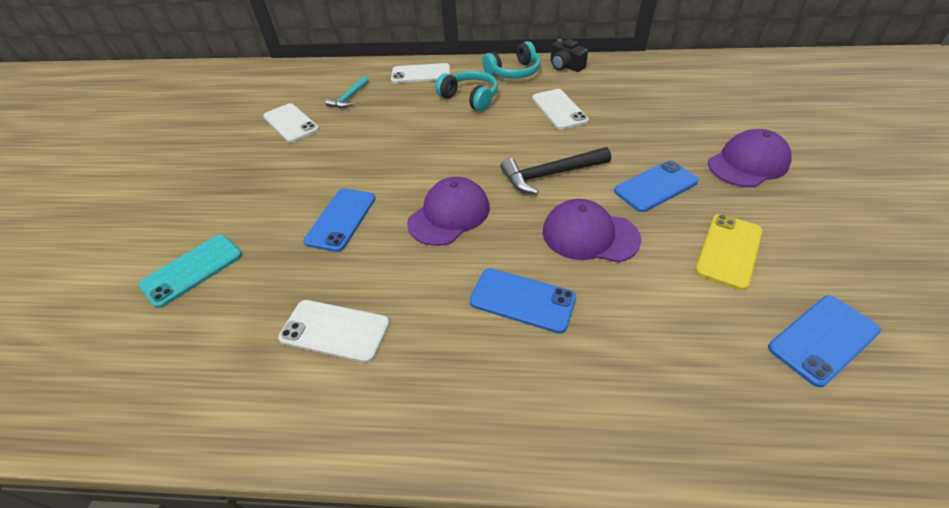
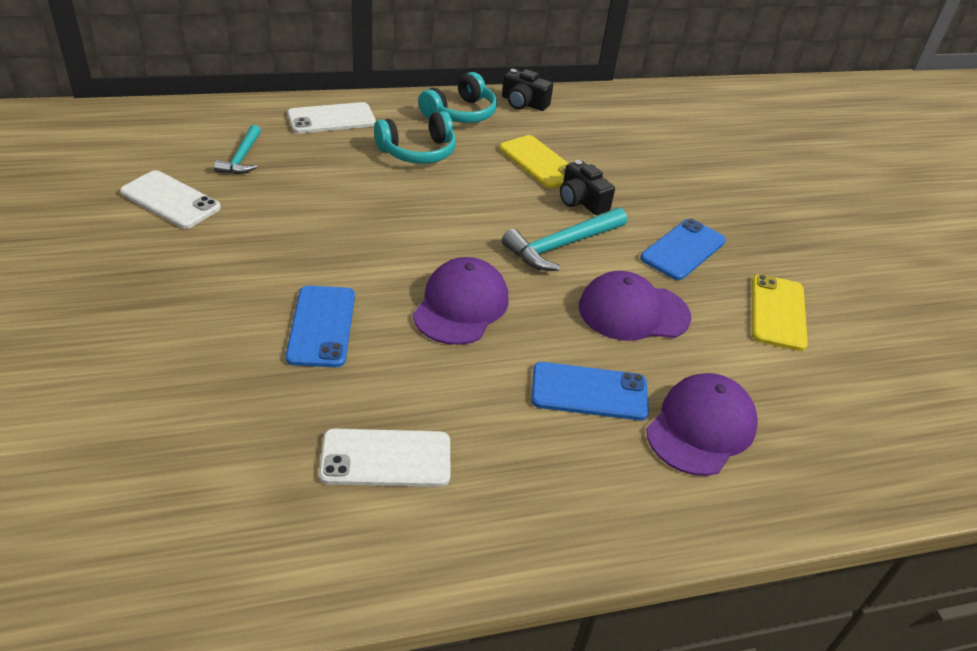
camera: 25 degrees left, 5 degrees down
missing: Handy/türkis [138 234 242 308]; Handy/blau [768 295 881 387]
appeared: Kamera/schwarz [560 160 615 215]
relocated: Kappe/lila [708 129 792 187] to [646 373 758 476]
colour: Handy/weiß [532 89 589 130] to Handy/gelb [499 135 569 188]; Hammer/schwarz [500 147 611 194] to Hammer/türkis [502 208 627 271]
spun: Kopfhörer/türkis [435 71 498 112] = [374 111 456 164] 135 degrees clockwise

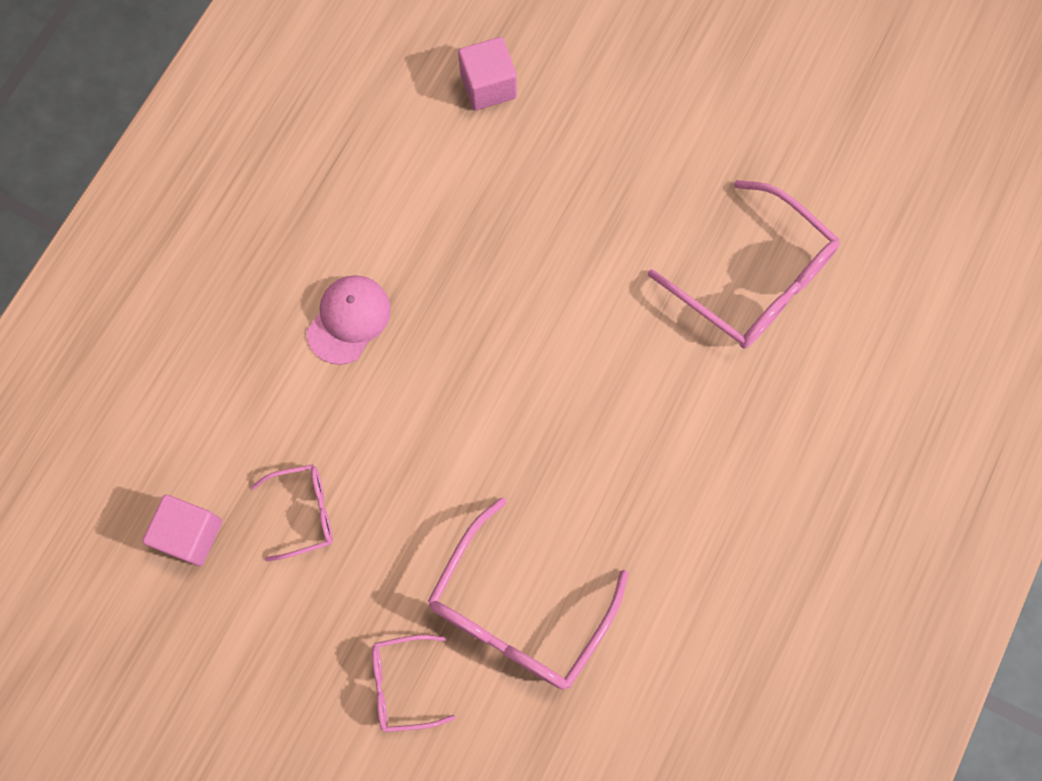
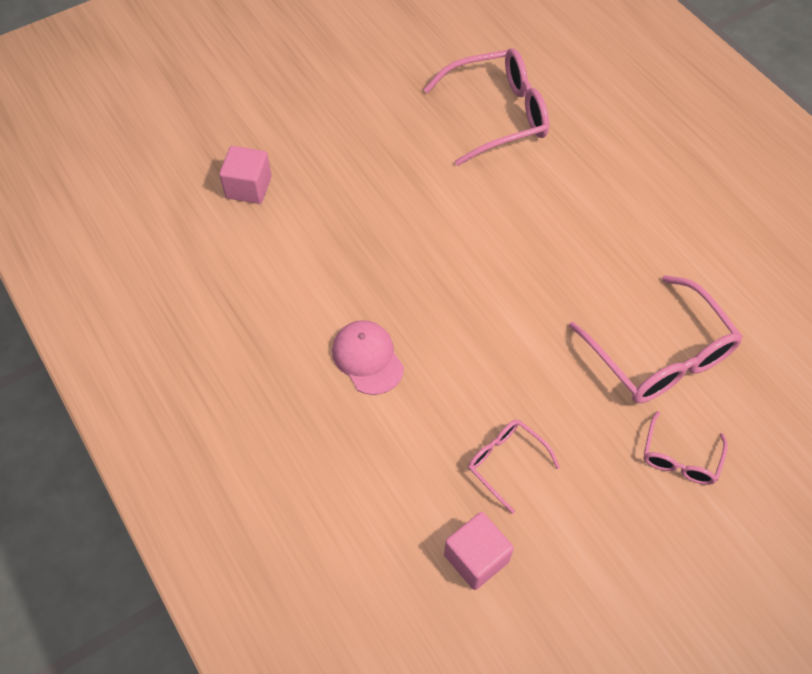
camera: 60 degrees left, 15 degrees down
spun: Brille/rosa [251 464 333 561] = [468 420 560 514] 60 degrees counterclockwise

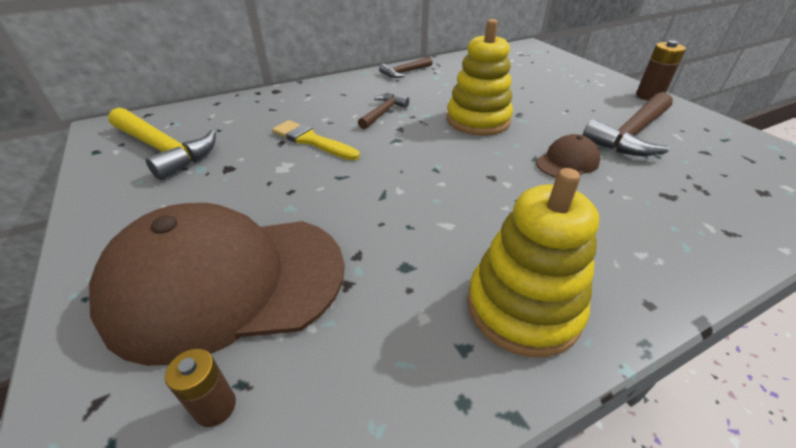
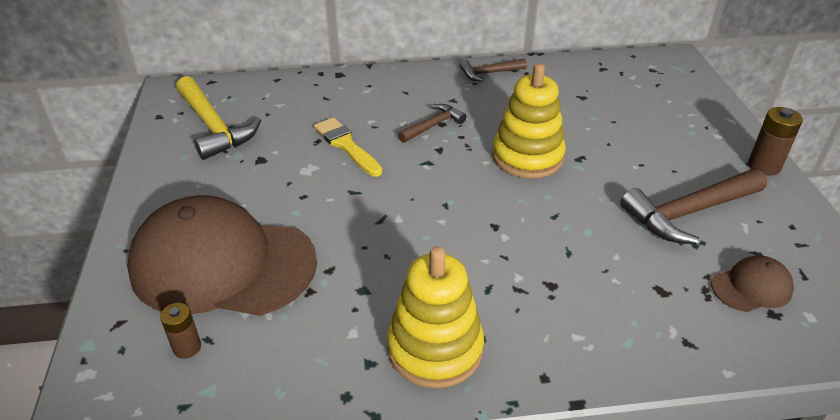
camera: 20 degrees right, 0 degrees up
relocated: Kappe/braun [536 134 601 178] to [711 256 794 312]

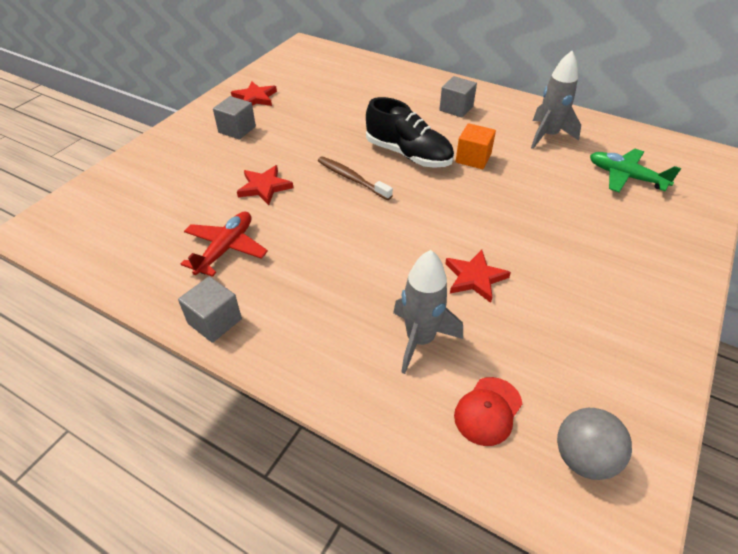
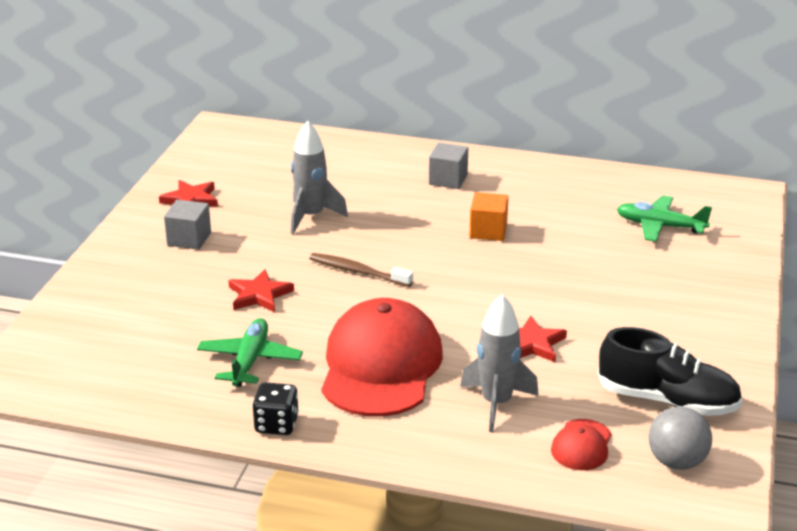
camera: 15 degrees left, 15 degrees down
appeared: Kappe/rot [322 298 443 417]
relocated: Rakete/grau [531 51 581 149] to [291 121 348 234]; Schuh/schwarz [366 97 454 168] to [598 327 742 416]
exchanged: Kubus/grau [178 276 242 343] to Spielwürfel/schwarz [252 382 299 435]
colour: Flugzeug/rot [181 211 268 277] to Flugzeug/grün [197 318 303 387]

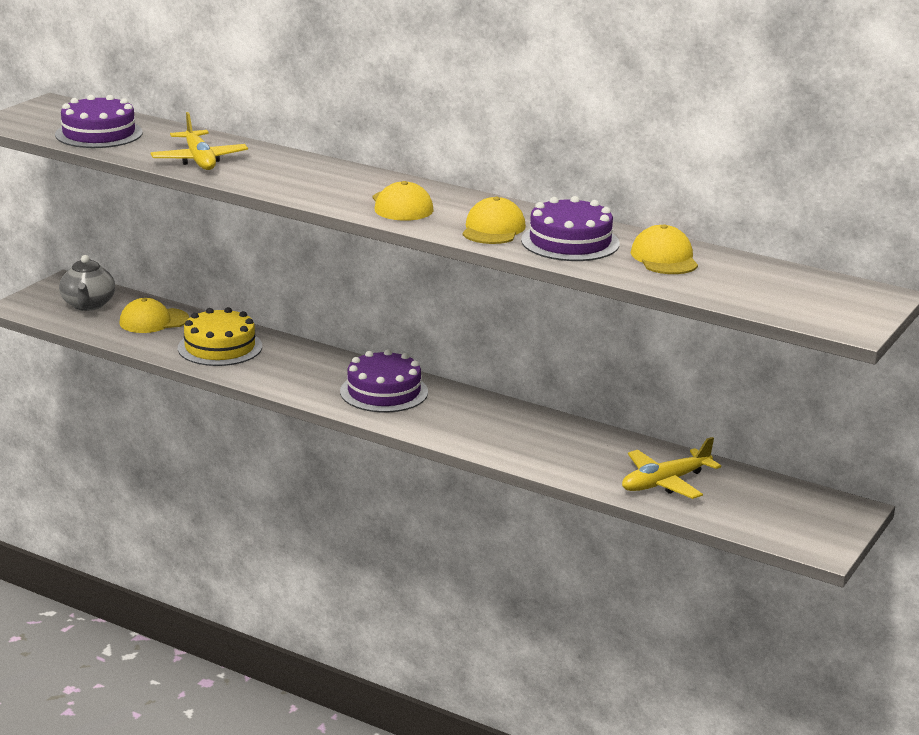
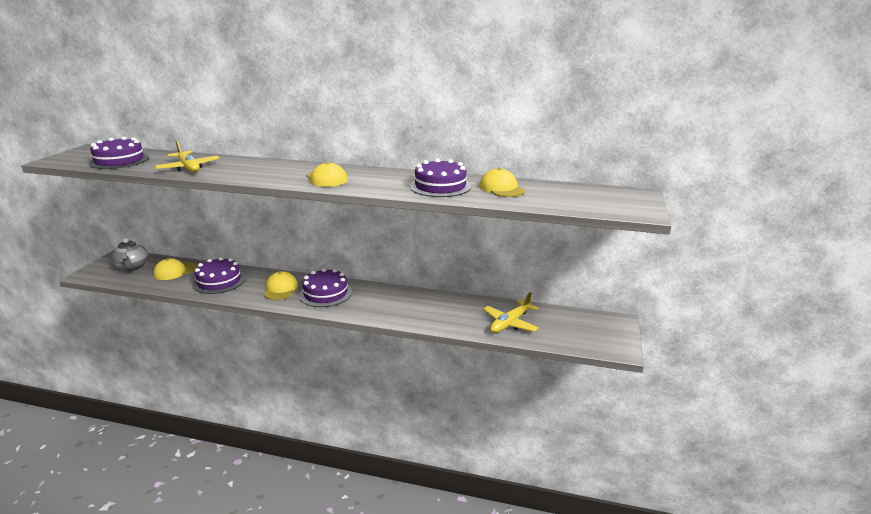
camera: 15 degrees left, 0 degrees up
relocated: Kappe/gelb [463 197 526 244] to [264 271 298 300]
colour: Kuchen/gelb [178 307 262 366] to Kuchen/lila [192 257 245 294]

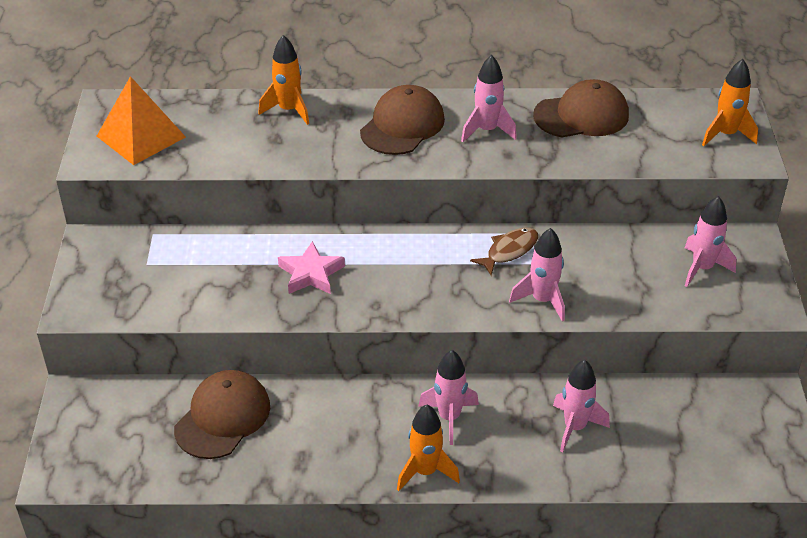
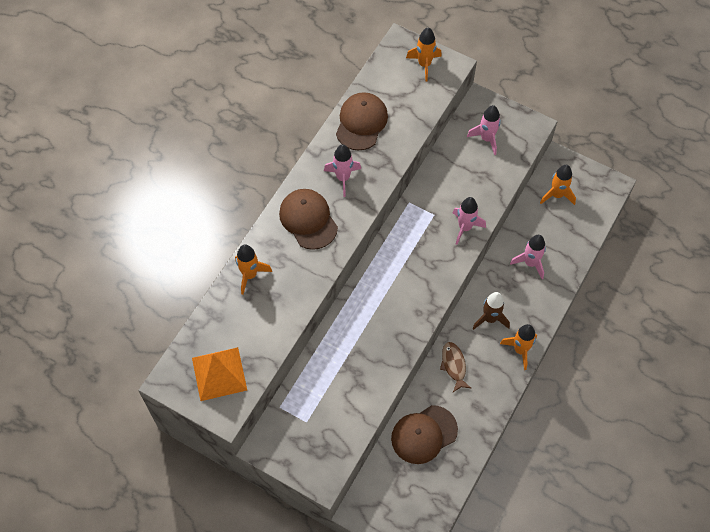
camera: 60 degrees left, 20 degrees up
missing: Stern/rosa [278 241 345 294]
appeared: Rakete/orange [540 165 576 205]
relocated: Fisch/braun [470 227 538 276] to [440 342 471 392]
colour: Rakete/rosa [418 350 479 445] to Rakete/braun [472 292 510 330]
spun: Kappe/braun [174 370 270 459] = [391 405 458 464] 90 degrees counterclockwise

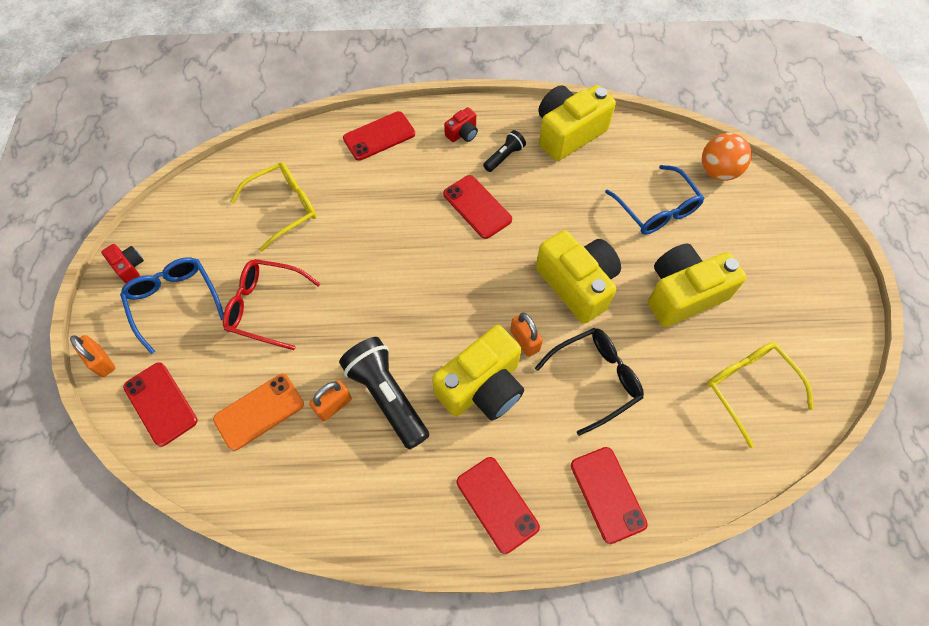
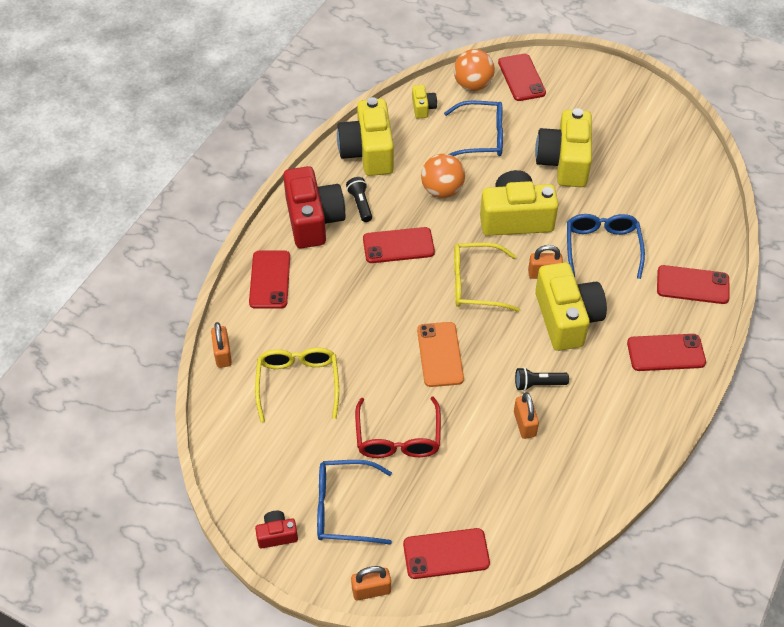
camera: 60 degrees left, 10 degrees down
appeared: Handy/rot [498 54 546 101]; Kamera/gelb [412 85 437 119]; Ball/orange [421 154 465 198]; Vorhängeschloss/orange [211 322 232 368]
relocated: Brille/gelb [707 342 814 448] to [454 243 520 312]; Handy/orange [213 374 304 451] to [417 322 464 387]
colour: Brille/schwarz [535 328 644 436] to Brille/blau [567 214 645 279]
spun: Brille/rot [223 259 320 350] = [355 396 441 458] 45 degrees counterclockwise
size: Kamera/rot [444 107 478 142] = [283 166 345 248] x2.19; Taschenlampe/schwarz [339 337 429 450] = [515 367 569 391] x0.51

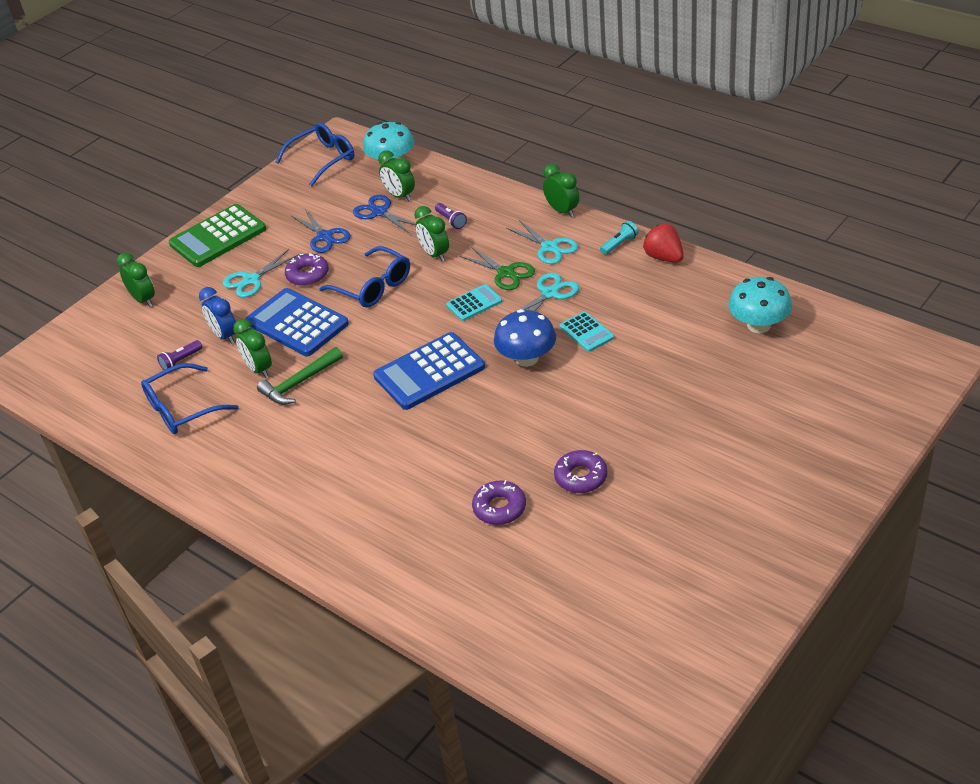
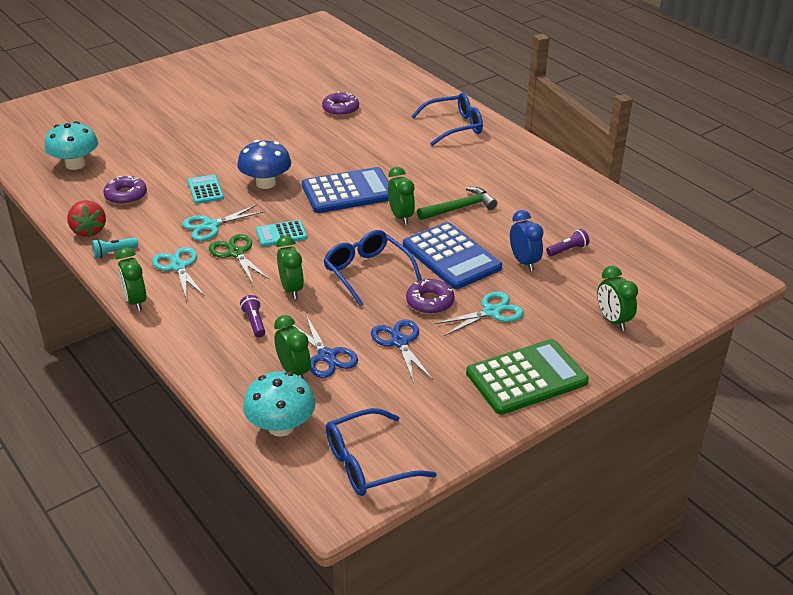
camera: 170 degrees left, 5 degrees down
relocated: Wecker/grün [233 319 272 378] to [388 167 415 225]; Brille/blau [141 363 239 434] to [411 93 483 146]; Donut/lila [554 450 607 493] to [103 176 147 205]

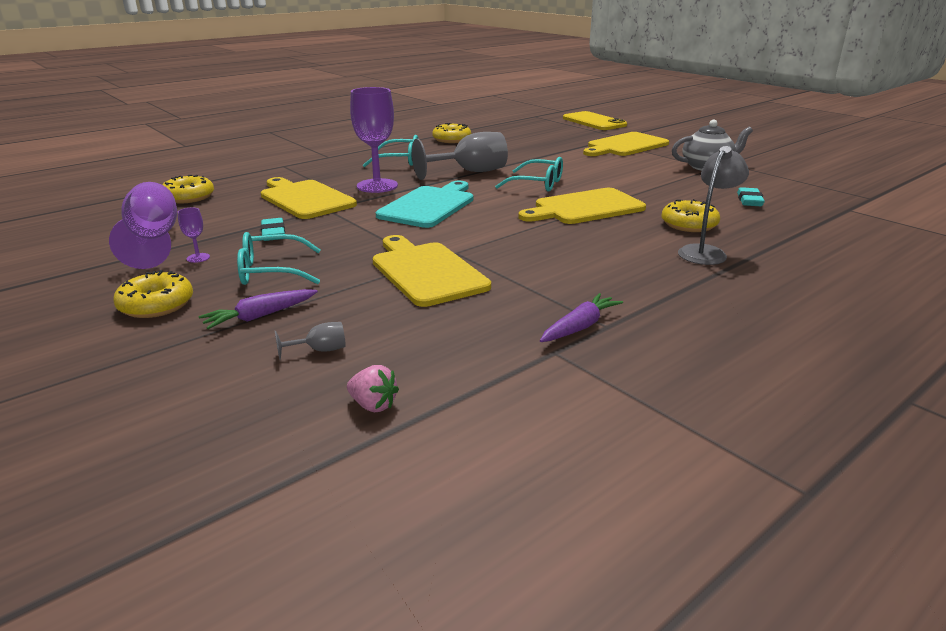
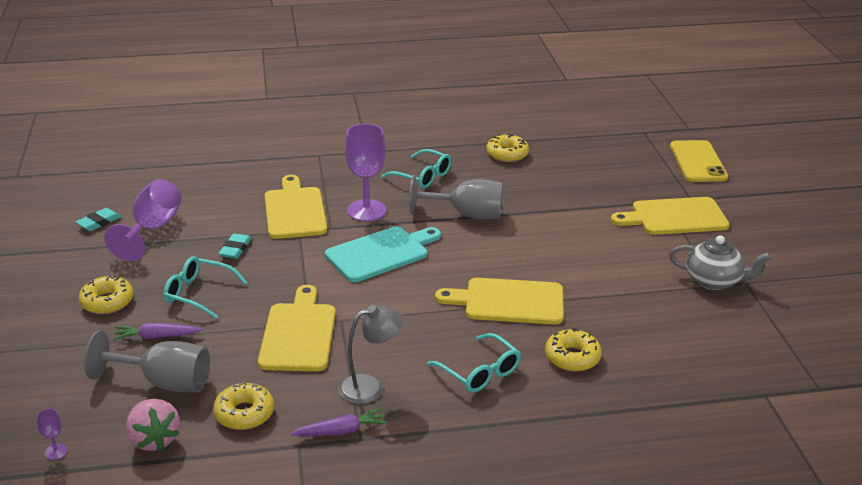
camera: 30 degrees right, 5 degrees up
relocated: Lampe/grau [678 146 749 265] to [339 305 402 404]; Brille/türkis [495 157 563 192] to [427 333 521 393]; Donut/gelb [162 175 214 203] to [213 381 274 430]; Radiergummi/türkis [737 187 765 206] to [76 208 121 231]; Kelch/lila [177 208 210 263] to [36 408 68 460]
size: Kelch/grau [275 322 346 360] = [84 330 210 392] x2.42; Erdbeere/rosa [347 365 399 412] = [126 399 180 451] x1.68

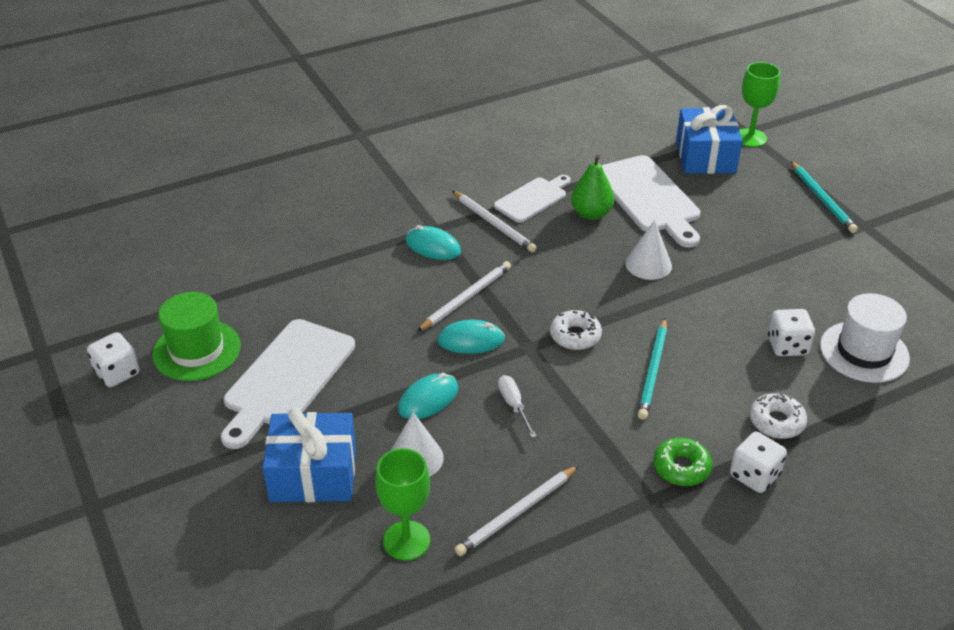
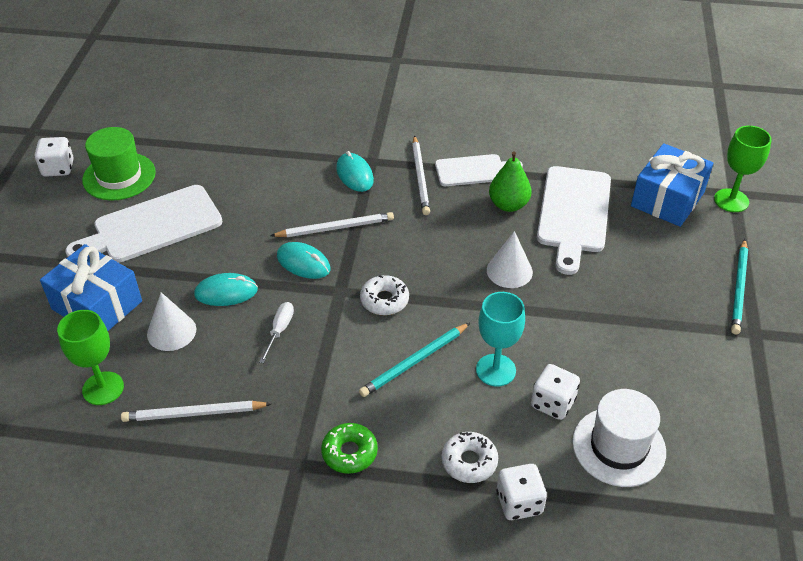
camera: 35 degrees right, 5 degrees up
appeared: Kelch/türkis [476 292 525 386]
relocated: Spielwürfel/weiß [730 432 787 493] to [496 464 547 520]

